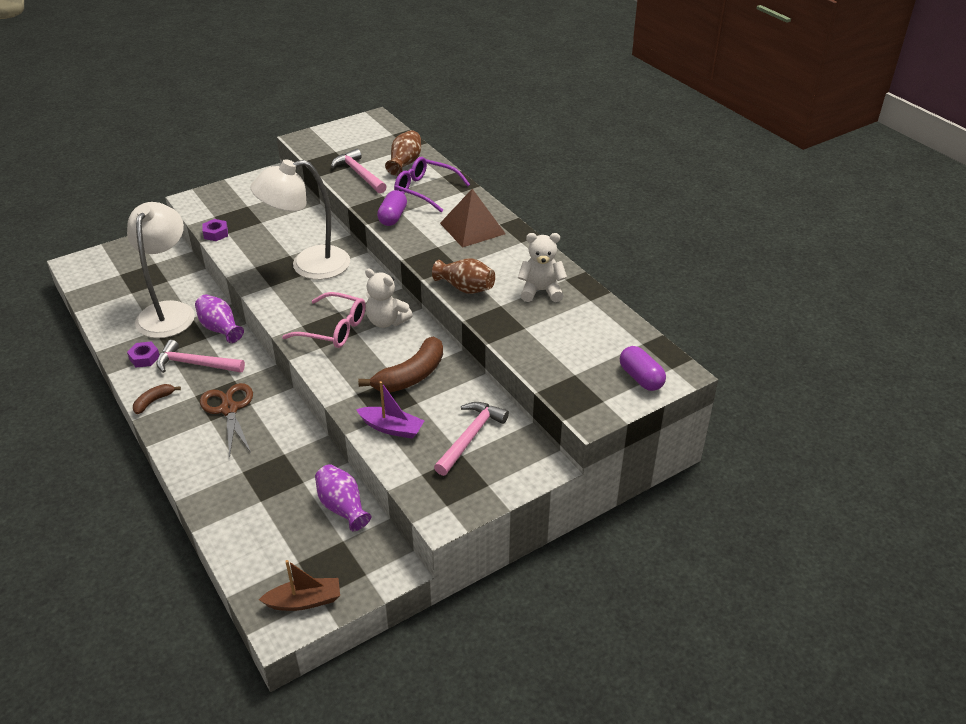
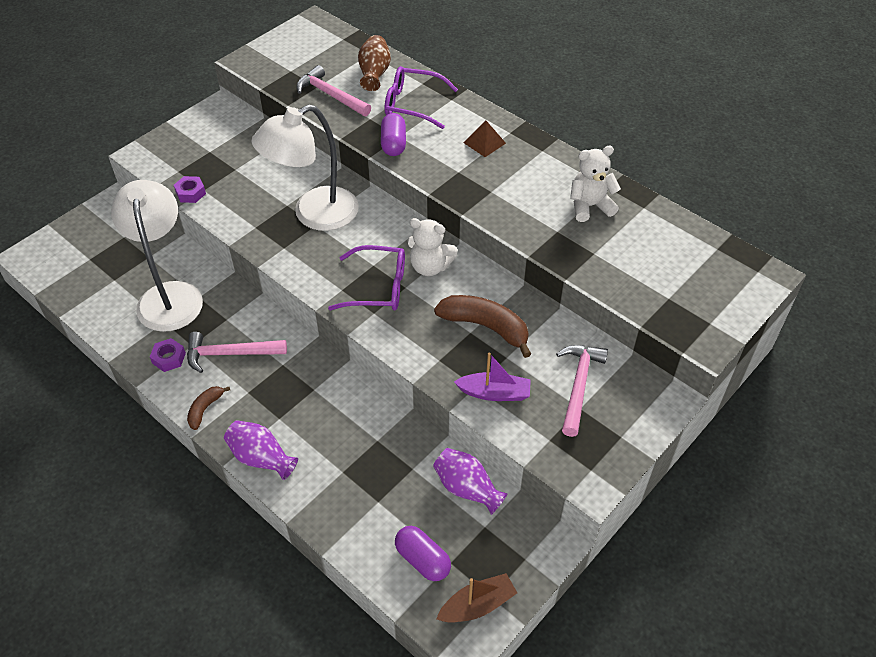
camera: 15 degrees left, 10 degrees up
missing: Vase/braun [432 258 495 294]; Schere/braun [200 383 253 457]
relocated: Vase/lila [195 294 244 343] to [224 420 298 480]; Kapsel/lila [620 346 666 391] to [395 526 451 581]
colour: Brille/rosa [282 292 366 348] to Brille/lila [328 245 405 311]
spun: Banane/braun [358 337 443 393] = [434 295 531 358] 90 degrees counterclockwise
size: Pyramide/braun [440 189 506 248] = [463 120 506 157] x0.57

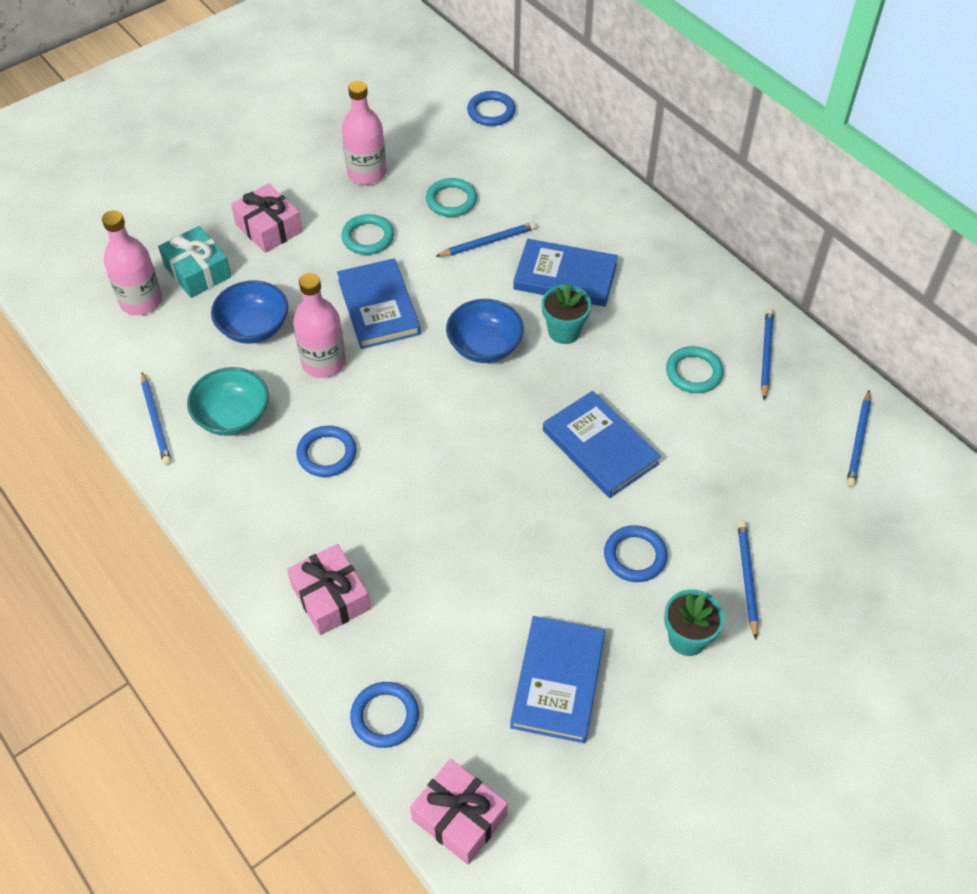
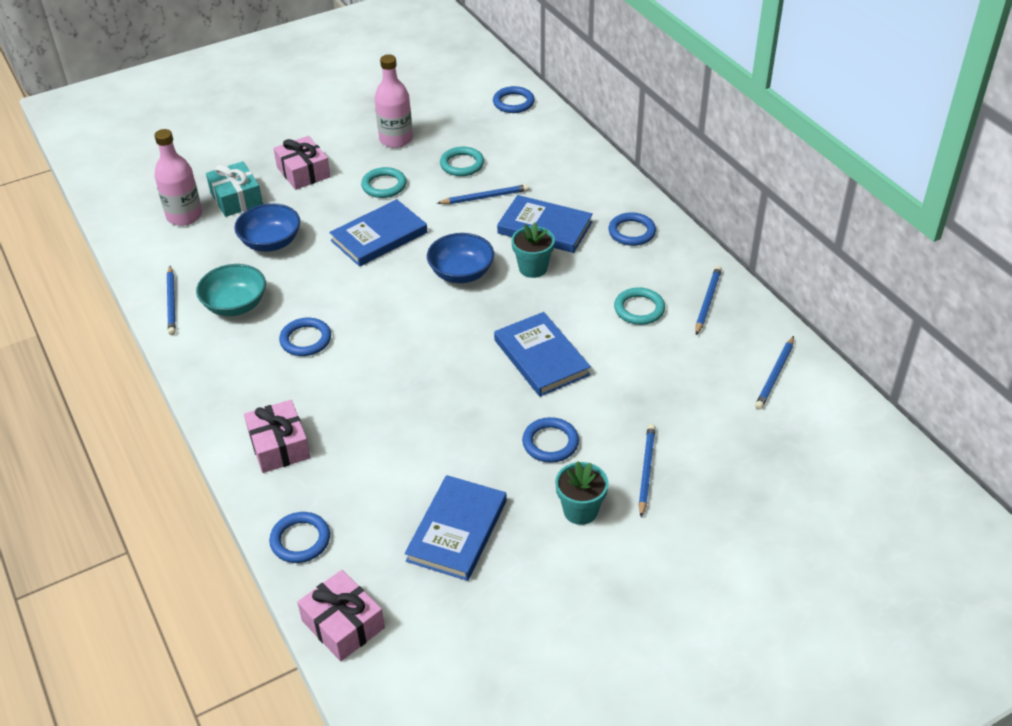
camera: 10 degrees right, 10 degrees down
missing: Flasche/rosa [293 273 346 378]
appeared: Ring/blau [608 212 656 246]
spun: Buch/blau [337 258 421 349] = [329 199 427 267] 60 degrees clockwise

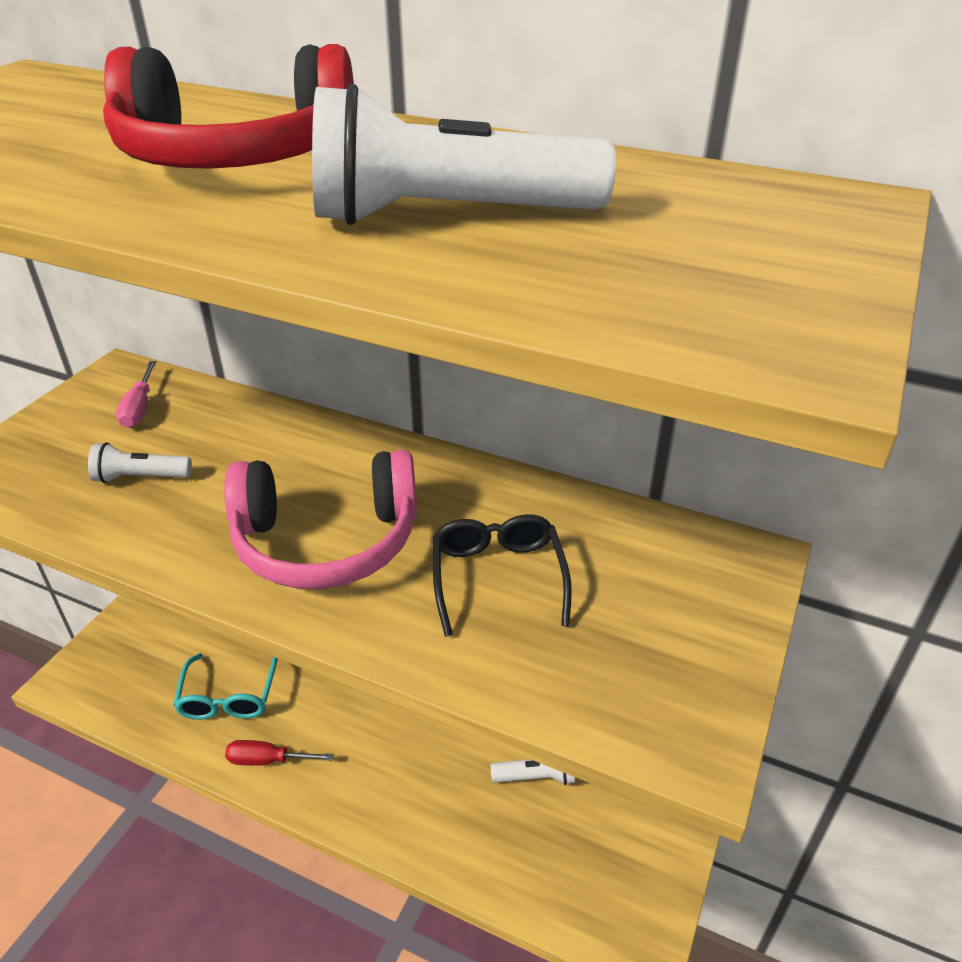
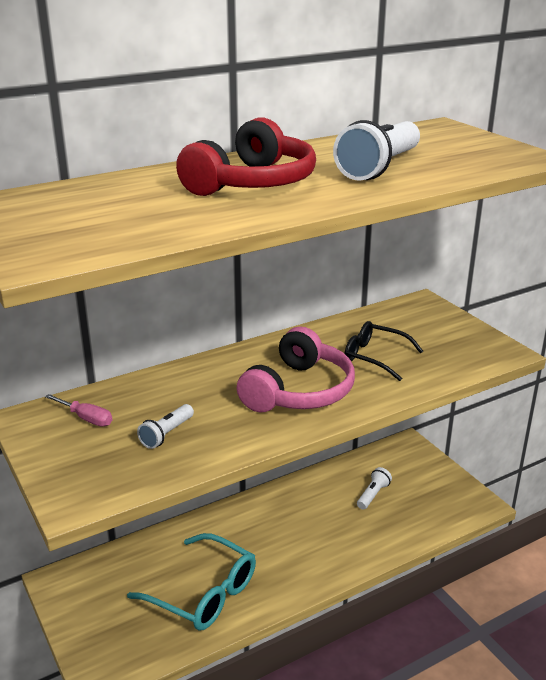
camera: 55 degrees left, 10 degrees down
missing: Schraubenzieher/rot [225 740 334 766]
size: Brille/türkis [173 653 278 720] = [127 533 256 631] x1.51

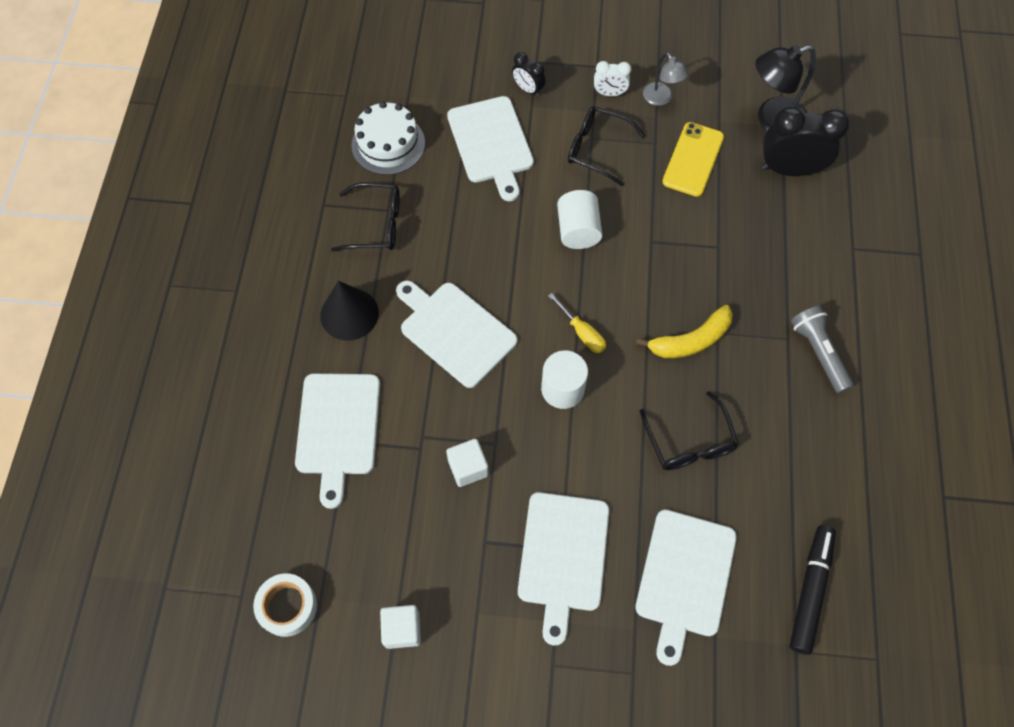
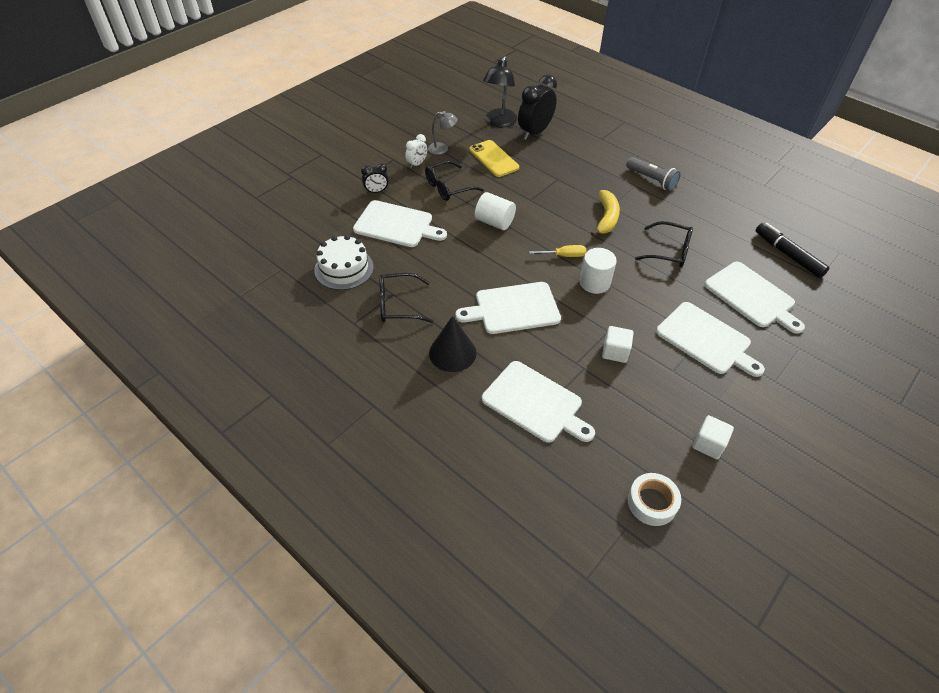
camera: 55 degrees left, 15 degrees down
spun: Brille/schwarz [331 182 400 252] = [379 273 433 323] 135 degrees counterclockwise; Taschenlampe/grau [791 306 854 393] = [626 157 681 191] 150 degrees counterclockwise

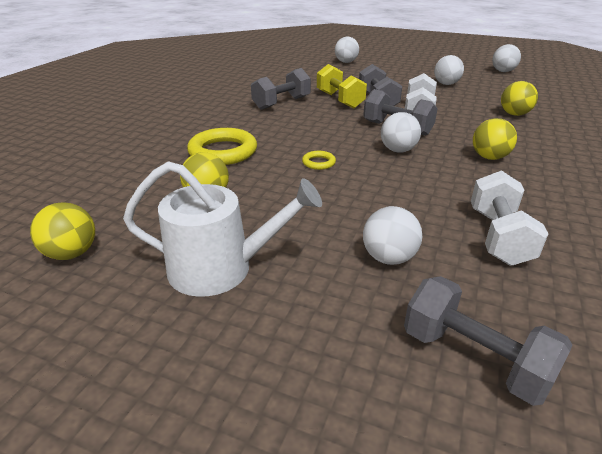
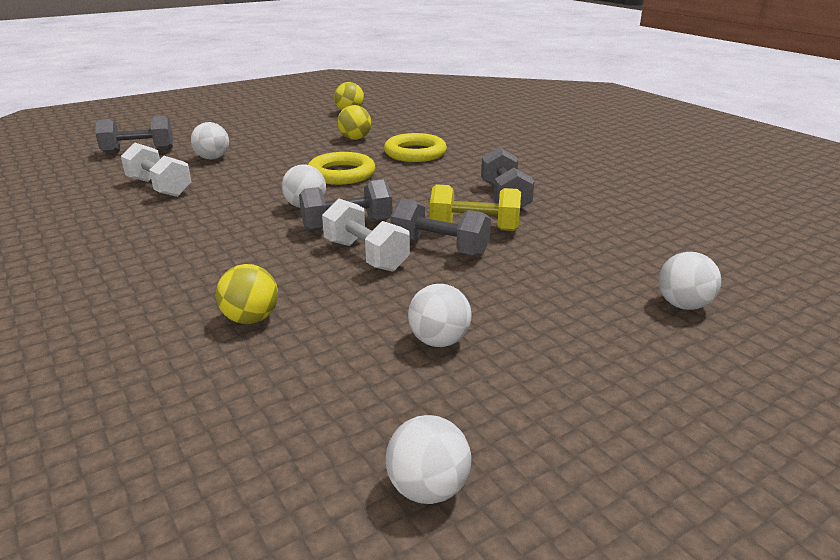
camera: 125 degrees right, 5 degrees down
missing: Ball/gelb [473 118 517 160]; Gießkanne/weiß [123 161 322 297]
size: Ring/gelb [302 151 336 170] = [308 152 375 185] x2.13

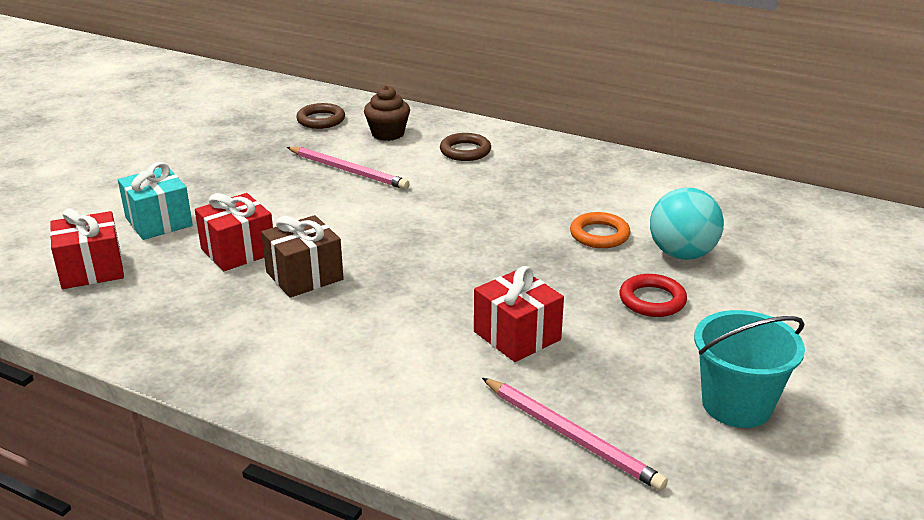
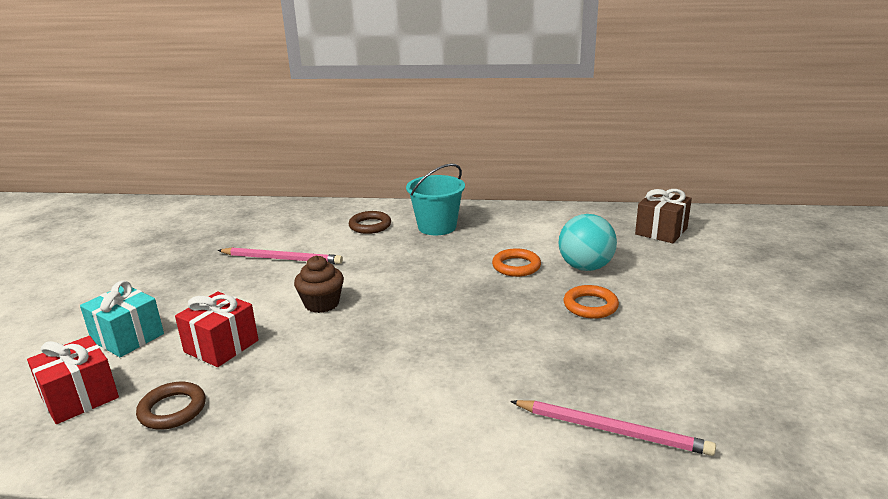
camera: 20 degrees left, 5 degrees down
missing: Geschenk/rot [474 266 564 362]
relocated: Muffin/braun [364 86 410 141] to [294 256 344 313]; Ring/braun [296 103 345 129] to [136 382 206 430]; Geschenk/braun [261 215 344 298] to [635 189 692 243]; Eimer/türkis [694 310 805 428] to [406 163 465 235]
colour: Ring/rot [620 274 687 317] to Ring/orange [564 285 619 319]

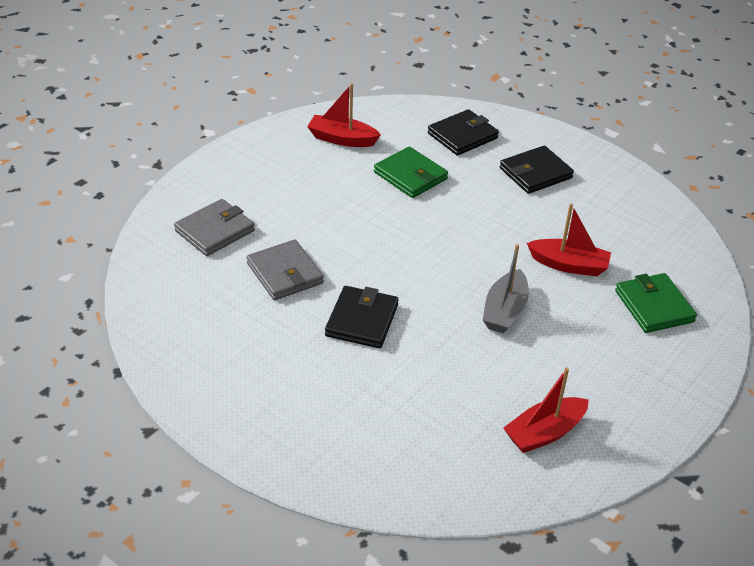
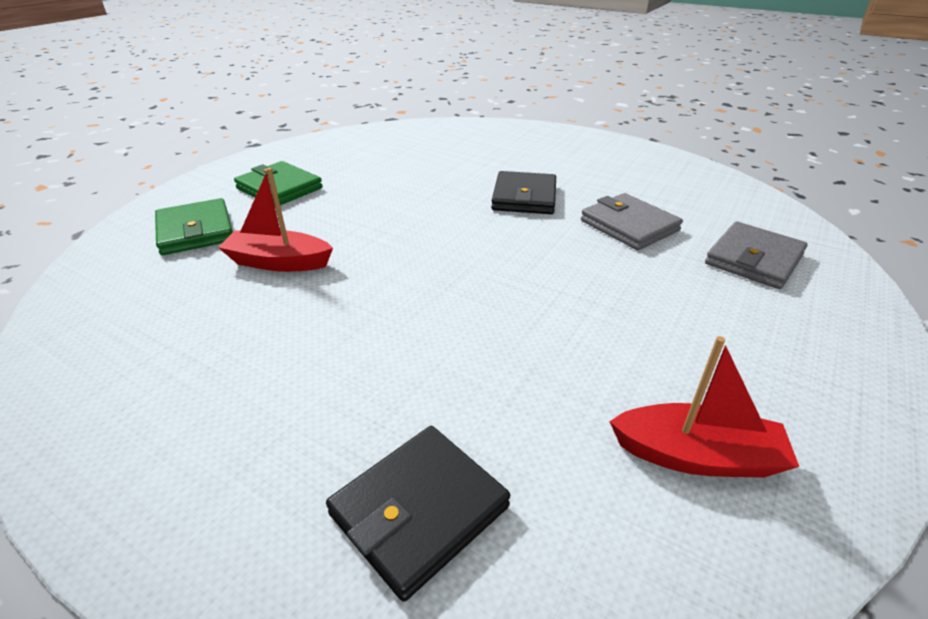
camera: 175 degrees right, 5 degrees down
missing: Geldbörse/schwarz [500 146 574 194]; Boot/grau [483 244 529 333]; Boot/rot [504 368 589 453]
relocated: Geldbörse/grün [374 146 448 198] to [234 161 323 206]

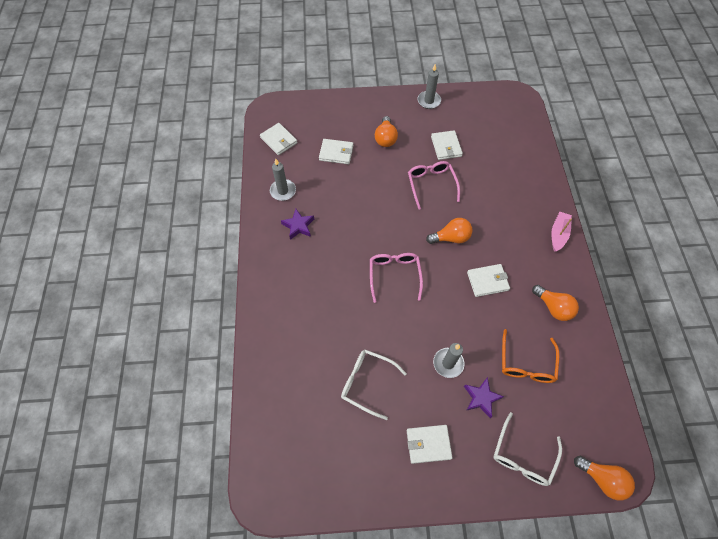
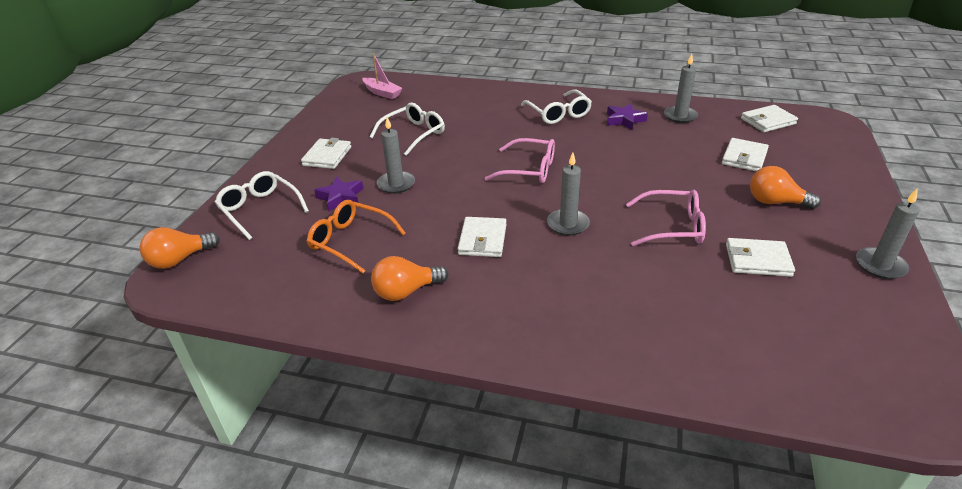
camera: 110 degrees right, 25 degrees down
appeared: Brille/weiß [521 90 592 124]
relocated: Boot/rosa [551 212 572 252] to [362 53 403 99]
exchanged: Glühbirne/orange [426 218 473 244] to Kerze/grau [547 153 590 236]

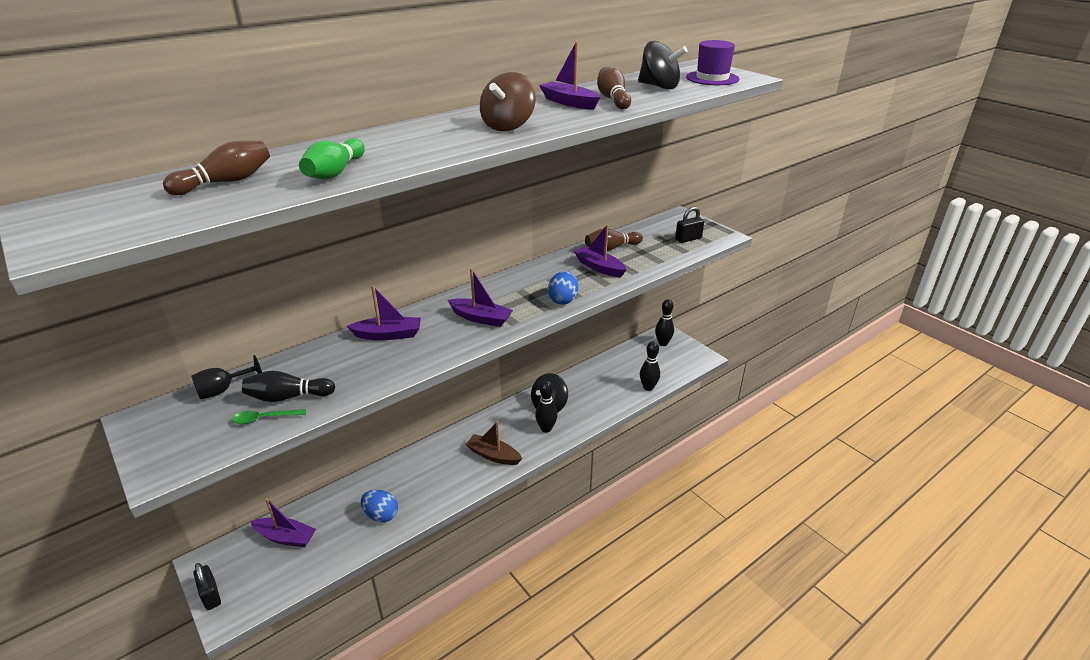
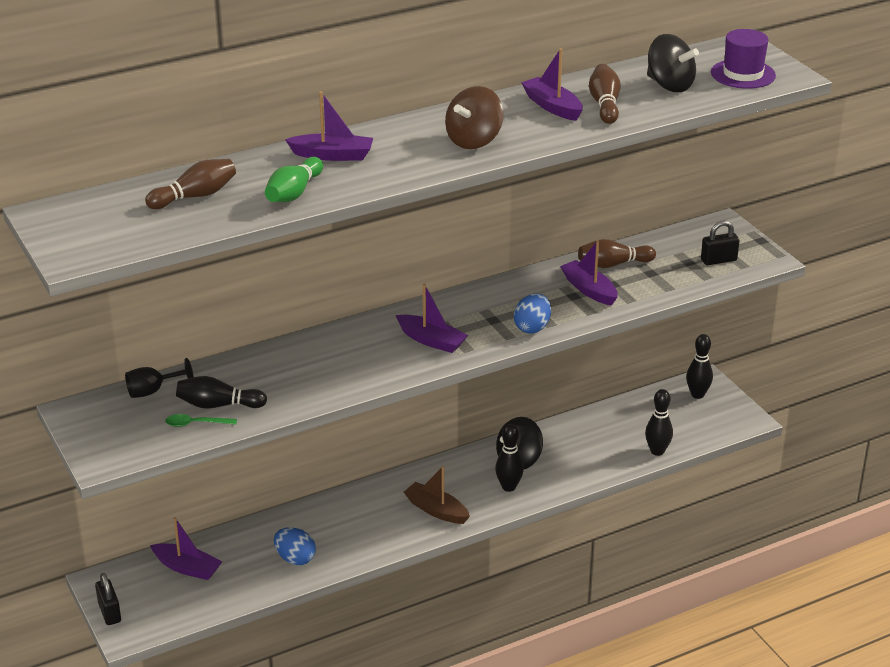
camera: 10 degrees right, 0 degrees up
relocated: Boot/lila [347 285 421 340] to [285 91 373 161]

